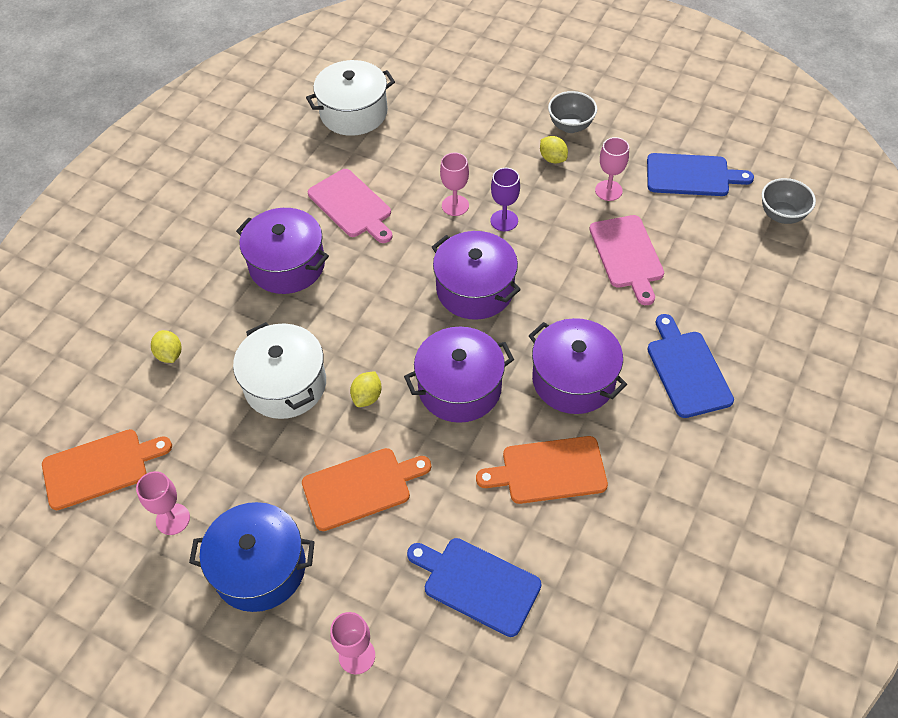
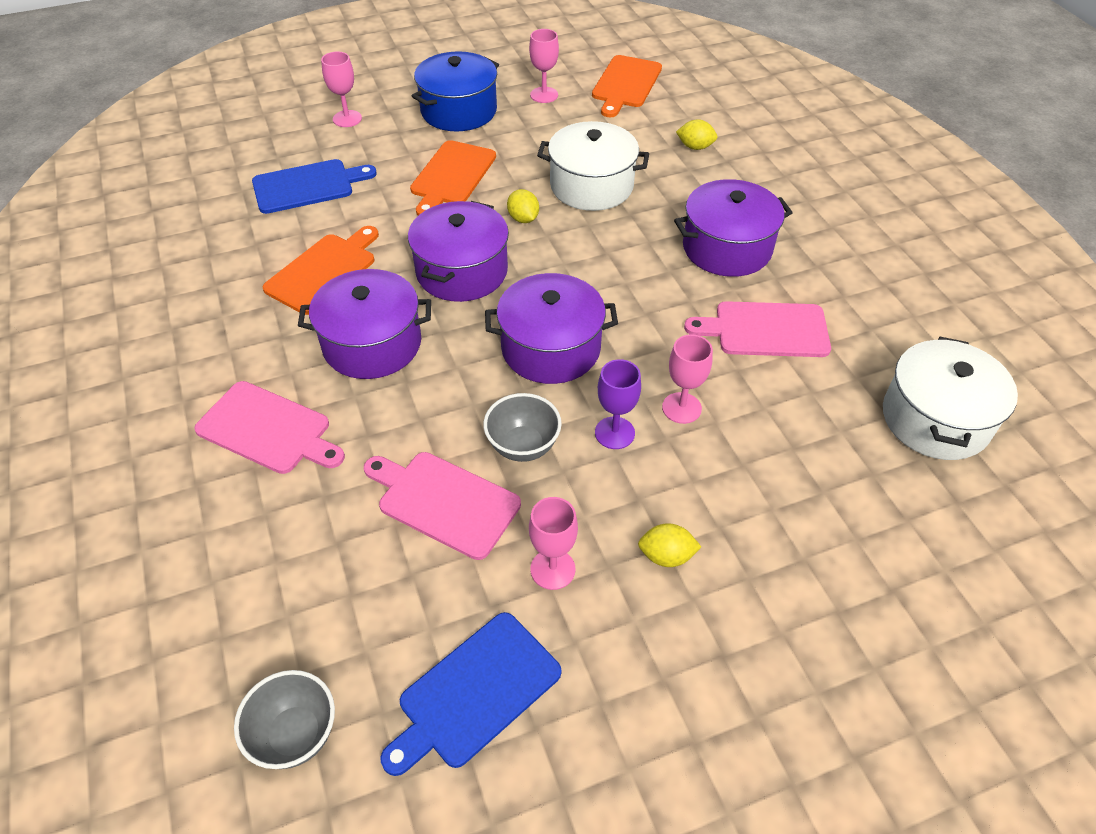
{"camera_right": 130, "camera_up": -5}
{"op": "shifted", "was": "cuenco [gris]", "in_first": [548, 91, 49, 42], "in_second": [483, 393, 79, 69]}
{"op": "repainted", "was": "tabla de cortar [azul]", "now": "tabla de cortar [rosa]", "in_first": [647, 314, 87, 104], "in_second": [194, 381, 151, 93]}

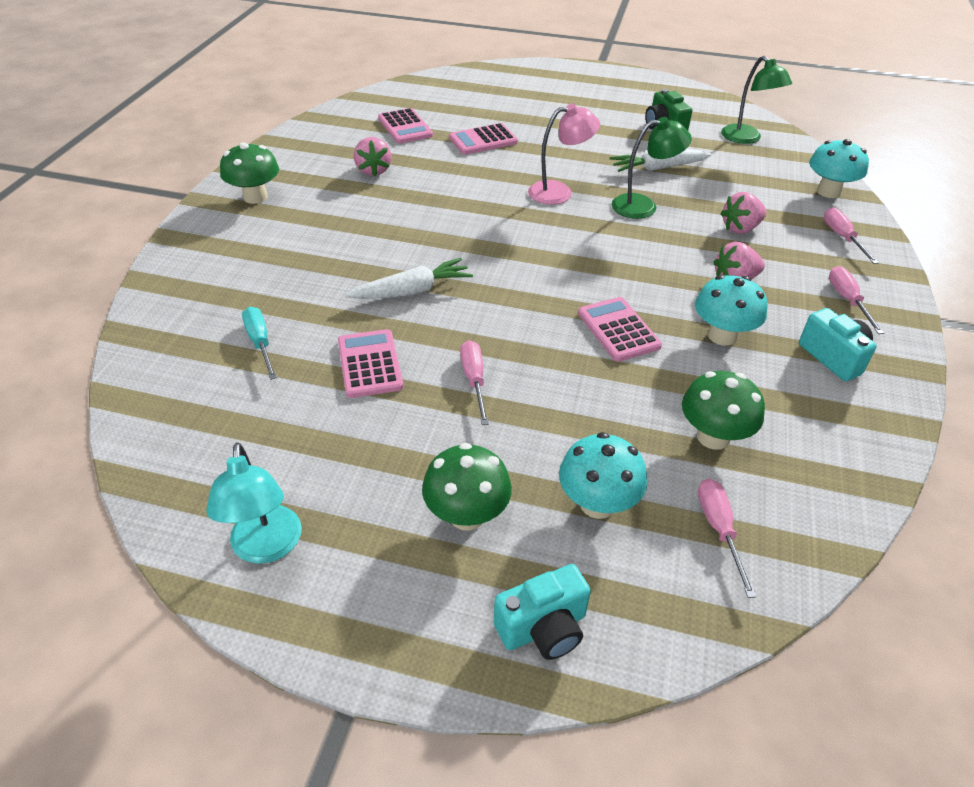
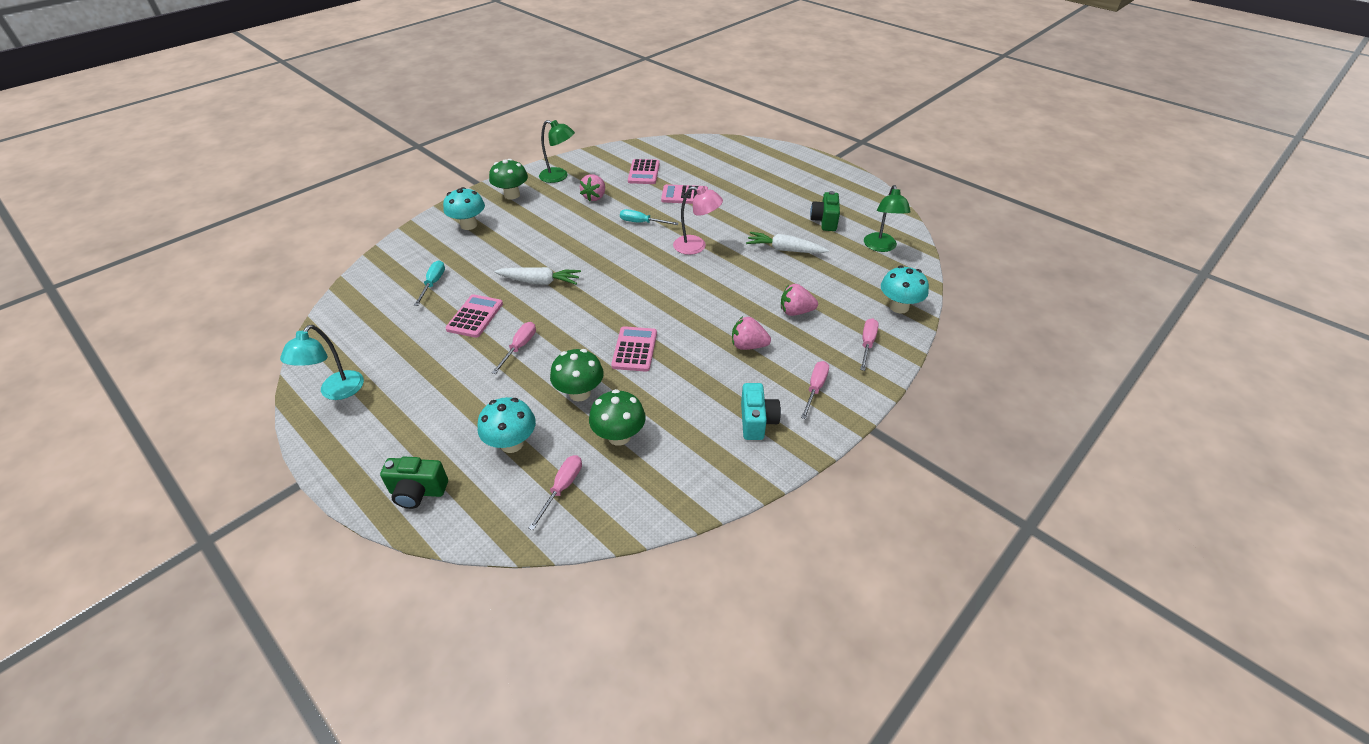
{"camera_right": 30, "camera_up": 0}
{"op": "new", "now": "destornillador [turquesa]", "in_second": [620, 209, 58, 16]}
{"op": "shifted", "was": "seta [verde]", "in_first": [422, 443, 90, 88], "in_second": [550, 349, 54, 52]}
{"op": "shifted", "was": "lámpara [verde]", "in_first": [612, 117, 80, 102], "in_second": [539, 120, 36, 63]}
{"op": "shifted", "was": "seta [turquesa]", "in_first": [695, 275, 73, 71], "in_second": [443, 187, 42, 43]}
{"op": "repainted", "was": "cámara [turquesa]", "now": "cámara [verde]", "in_first": [494, 564, 97, 96], "in_second": [380, 456, 68, 53]}

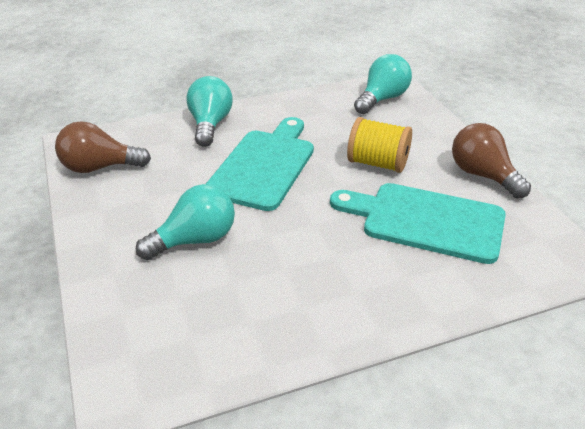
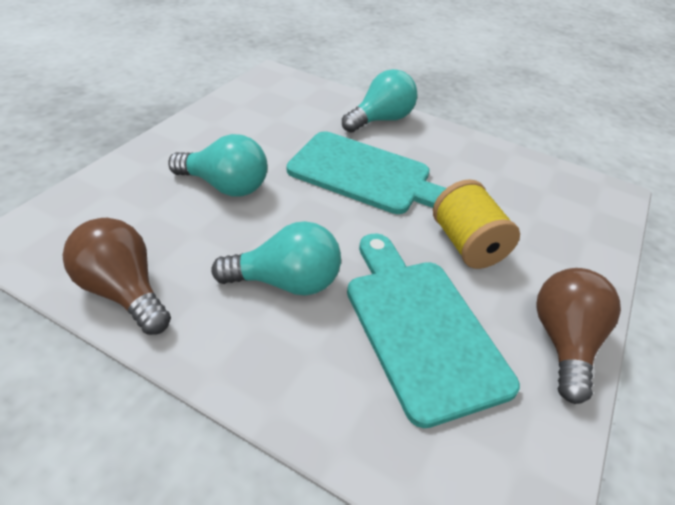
{"camera_right": 45, "camera_up": 5}
{"op": "shifted", "was": "bombilla [marrón]", "in_first": [55, 121, 96, 52], "in_second": [63, 218, 108, 117]}
{"op": "shifted", "was": "bombilla [turquesa]", "in_first": [354, 54, 58, 60], "in_second": [211, 221, 130, 75]}
{"op": "rotated", "was": "tabla de cortar [turquesa]", "in_first": [206, 117, 108, 94], "in_second": [287, 131, 159, 83], "clockwise": 45}

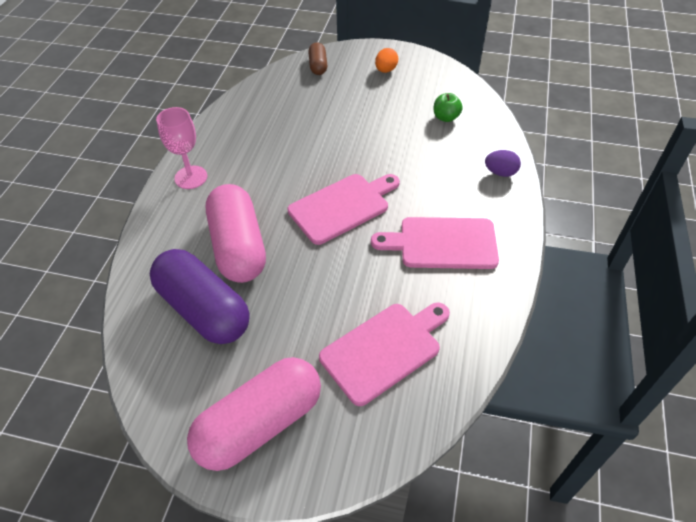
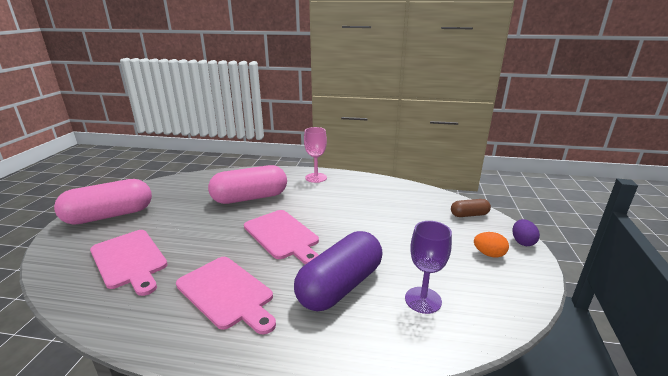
{"camera_right": 85, "camera_up": -25}
{"op": "shifted", "was": "cápsula [morado]", "in_first": [150, 249, 99, 95], "in_second": [294, 231, 89, 80]}
{"op": "shifted", "was": "huevo [morado]", "in_first": [485, 150, 36, 27], "in_second": [512, 219, 28, 27]}
{"op": "swapped", "was": "manzana [verde]", "now": "copa [morado]", "in_first": [433, 93, 30, 29], "in_second": [405, 221, 47, 93]}
{"op": "rotated", "was": "cápsula [rosa]", "in_first": [187, 357, 134, 114], "in_second": [54, 179, 98, 46], "clockwise": -75}
{"op": "rotated", "was": "tabla de cortar [rosa]", "in_first": [371, 217, 128, 52], "in_second": [176, 257, 100, 78], "clockwise": 135}

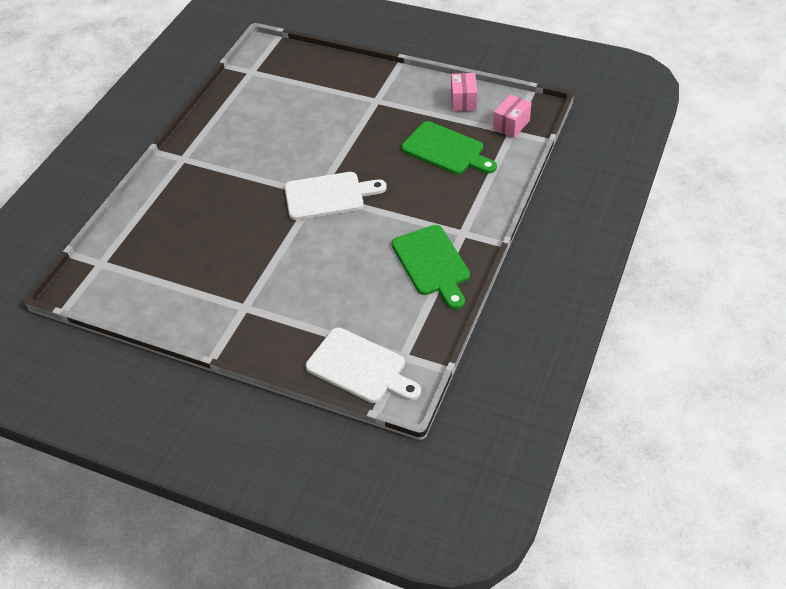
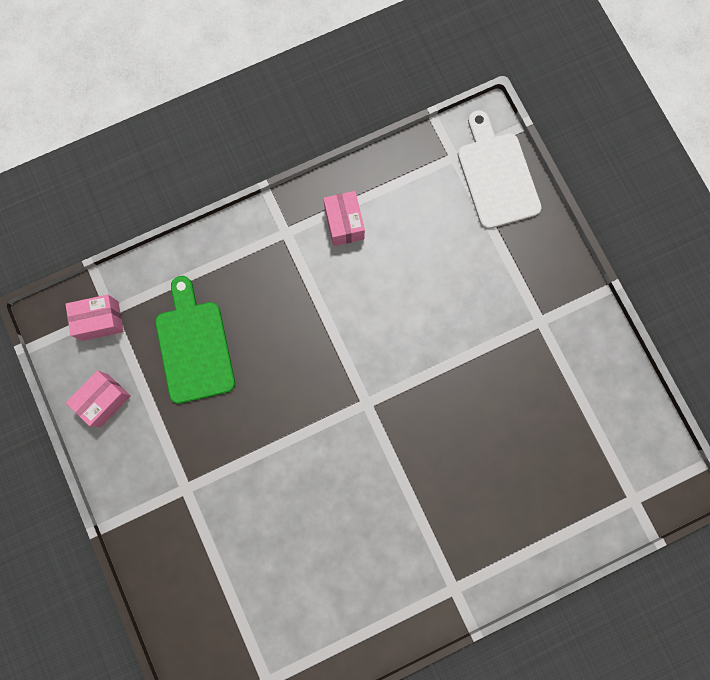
{"camera_right": -140, "camera_up": 30}
{"op": "gone", "was": "tabla de cortar [blanco]", "in_first": [285, 172, 102, 48]}
{"op": "swapped", "was": "tabla de cortar [verde]", "now": "caja [rosa]", "in_first": [392, 225, 78, 84], "in_second": [323, 191, 42, 55]}

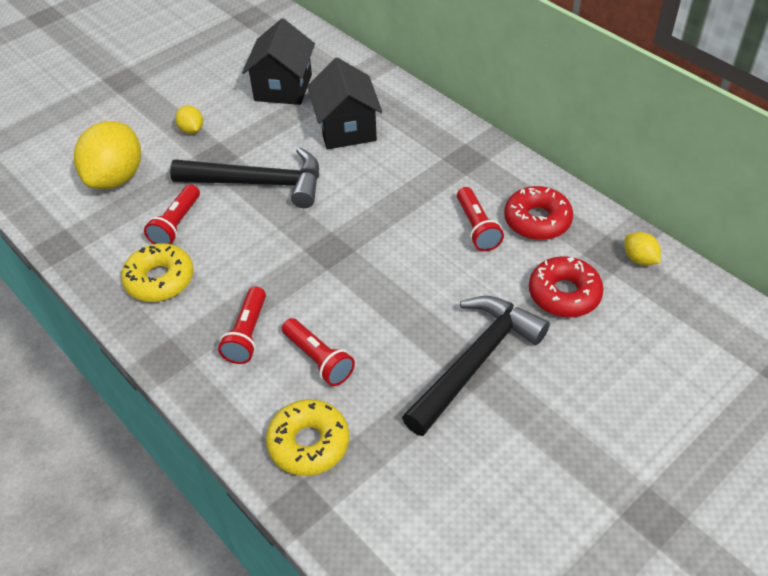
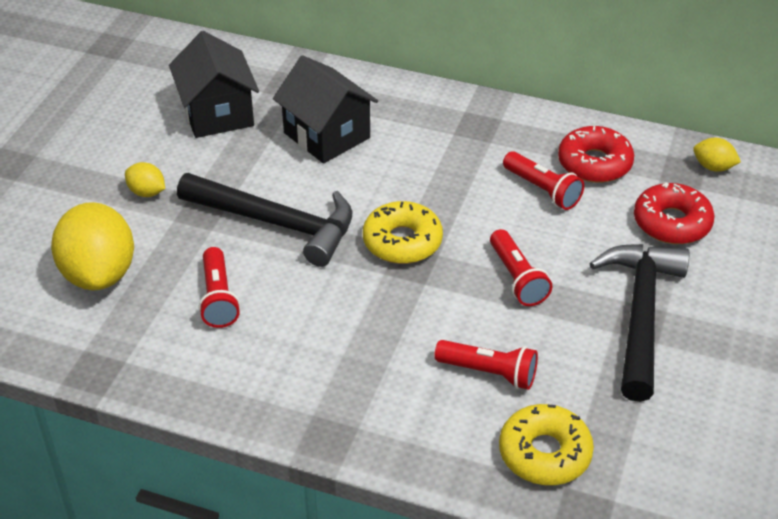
{"camera_right": -30, "camera_up": -5}
{"op": "shifted", "was": "rosquilla [amarillo]", "in_first": [121, 244, 73, 58], "in_second": [363, 201, 80, 63]}
{"op": "shifted", "was": "lámpara de mano [rojo]", "in_first": [218, 287, 48, 77], "in_second": [490, 229, 62, 77]}
{"op": "rotated", "was": "martillo [negro]", "in_first": [170, 147, 149, 61], "in_second": [177, 173, 175, 94], "clockwise": 45}

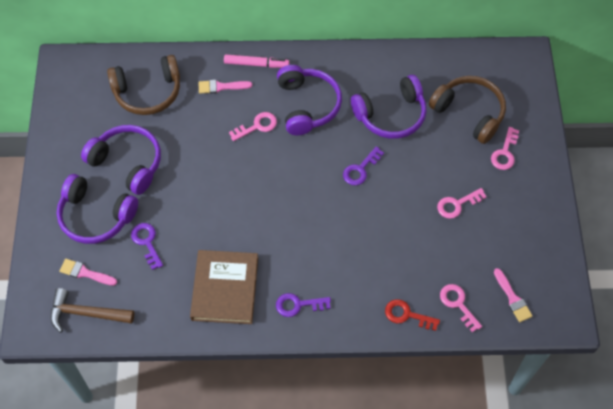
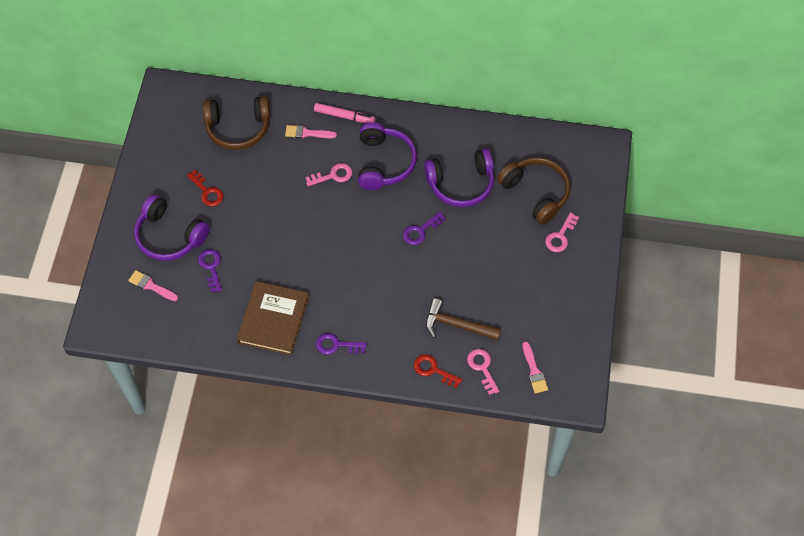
{"camera_right": 10, "camera_up": 0}
{"op": "gone", "was": "llave [rosa]", "in_first": [437, 188, 50, 31]}
{"op": "shifted", "was": "martillo [marrón]", "in_first": [50, 288, 84, 45], "in_second": [426, 298, 75, 42]}
{"op": "swapped", "was": "auriculares [morado]", "now": "llave [rojo]", "in_first": [81, 125, 80, 70], "in_second": [187, 170, 36, 37]}

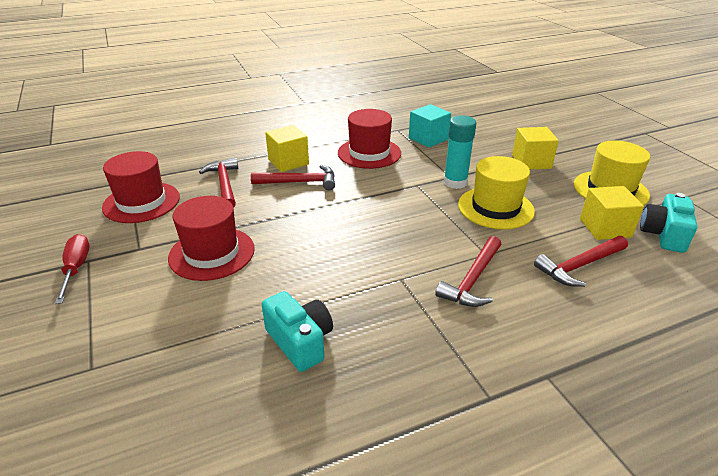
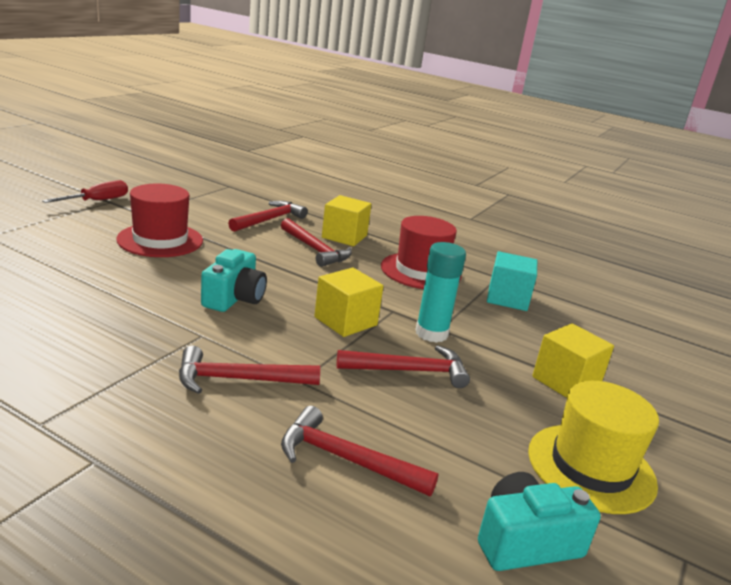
{"camera_right": 50, "camera_up": -10}
{"op": "gone", "was": "sombrero [rojo]", "in_first": [102, 151, 78, 72]}
{"op": "shifted", "was": "cámara [turquesa]", "in_first": [262, 291, 71, 81], "in_second": [201, 249, 66, 63]}
{"op": "shifted", "was": "cubo [amarillo]", "in_first": [580, 186, 64, 54], "in_second": [314, 268, 69, 69]}
{"op": "swapped", "was": "sombrero [amarillo]", "now": "martillo [rojo]", "in_first": [458, 156, 77, 74], "in_second": [337, 345, 133, 43]}

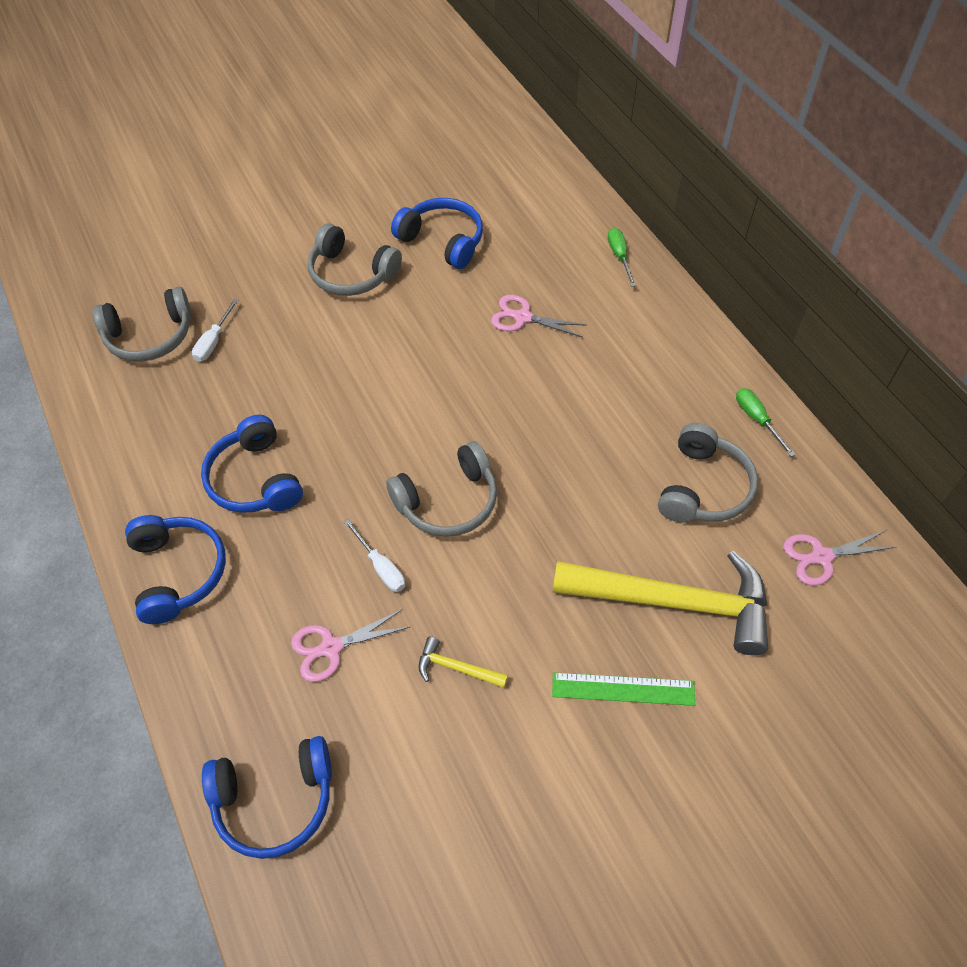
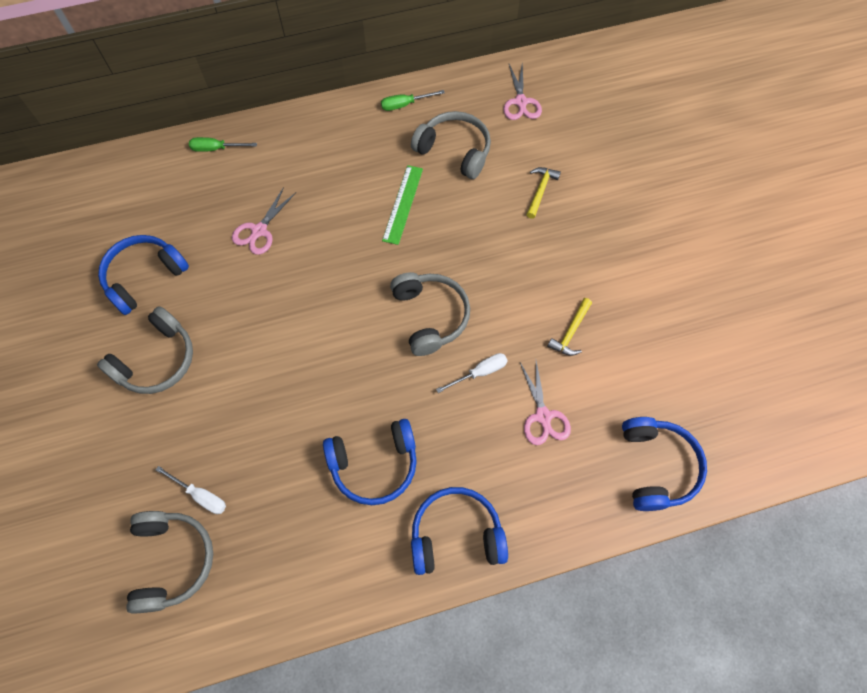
{"camera_right": -80, "camera_up": 10}
{"op": "shifted", "was": "regla [verde]", "in_first": [552, 672, 143, 34], "in_second": [382, 165, 41, 80]}
{"op": "scaled", "was": "martillo [amarillo]", "in_first": [553, 551, 215, 104], "in_second": [526, 167, 35, 52], "ratio": 0.41}

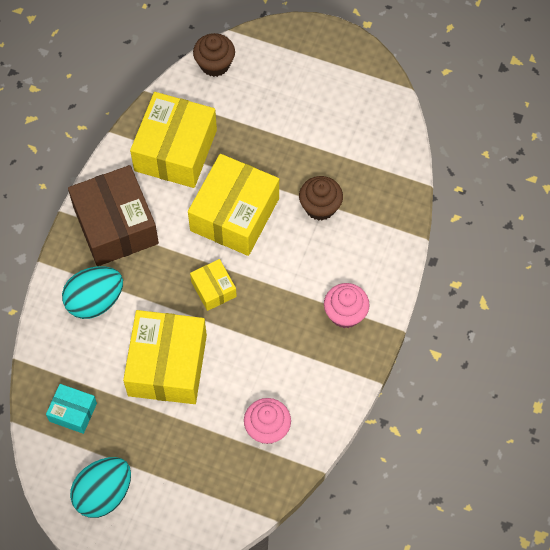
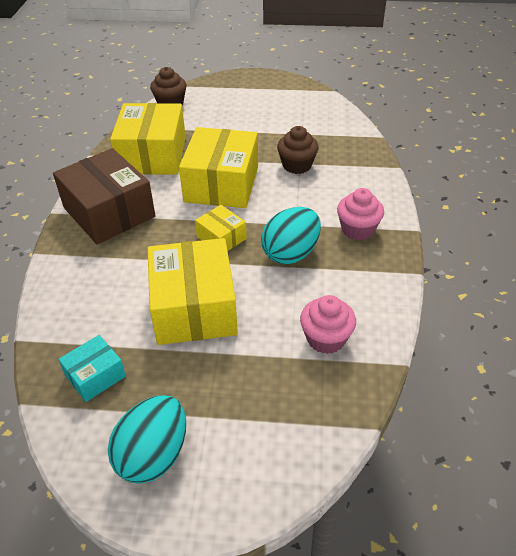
{"camera_right": -15, "camera_up": -20}
{"op": "shifted", "was": "huevo [turquesa]", "in_first": [62, 266, 61, 53], "in_second": [261, 207, 60, 57]}
{"op": "rotated", "was": "caja [turquesa]", "in_first": [46, 384, 51, 50], "in_second": [58, 335, 68, 67], "clockwise": -45}

